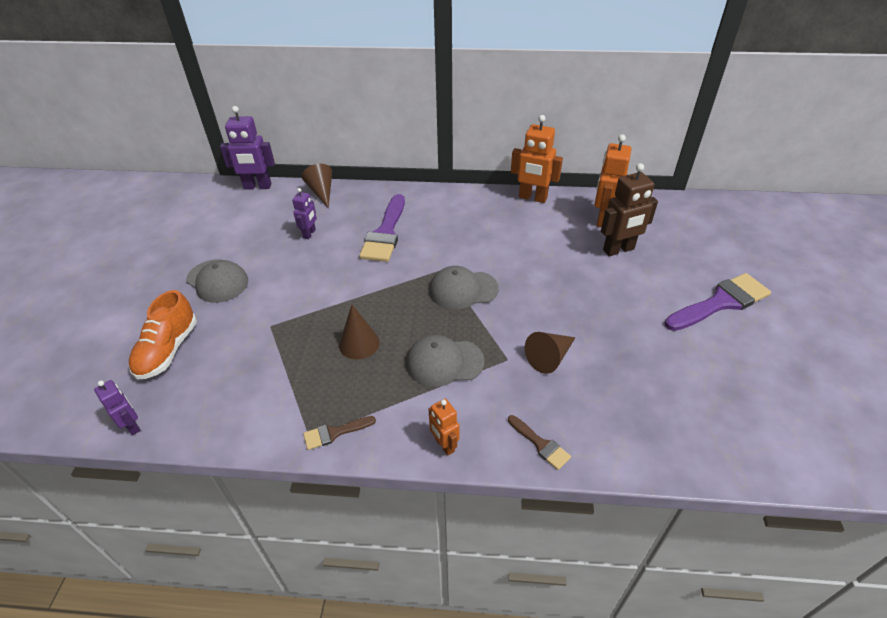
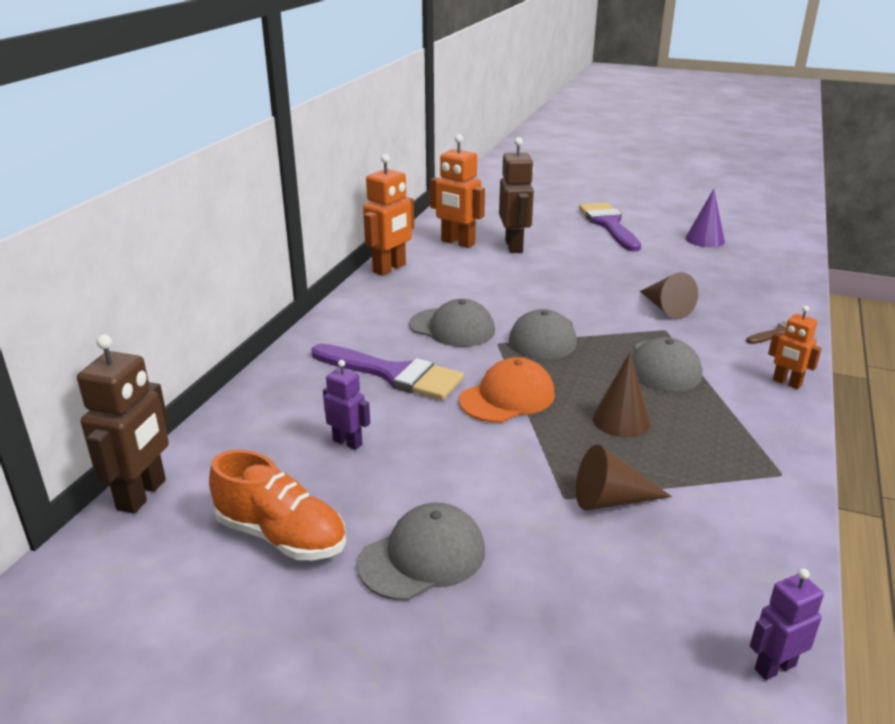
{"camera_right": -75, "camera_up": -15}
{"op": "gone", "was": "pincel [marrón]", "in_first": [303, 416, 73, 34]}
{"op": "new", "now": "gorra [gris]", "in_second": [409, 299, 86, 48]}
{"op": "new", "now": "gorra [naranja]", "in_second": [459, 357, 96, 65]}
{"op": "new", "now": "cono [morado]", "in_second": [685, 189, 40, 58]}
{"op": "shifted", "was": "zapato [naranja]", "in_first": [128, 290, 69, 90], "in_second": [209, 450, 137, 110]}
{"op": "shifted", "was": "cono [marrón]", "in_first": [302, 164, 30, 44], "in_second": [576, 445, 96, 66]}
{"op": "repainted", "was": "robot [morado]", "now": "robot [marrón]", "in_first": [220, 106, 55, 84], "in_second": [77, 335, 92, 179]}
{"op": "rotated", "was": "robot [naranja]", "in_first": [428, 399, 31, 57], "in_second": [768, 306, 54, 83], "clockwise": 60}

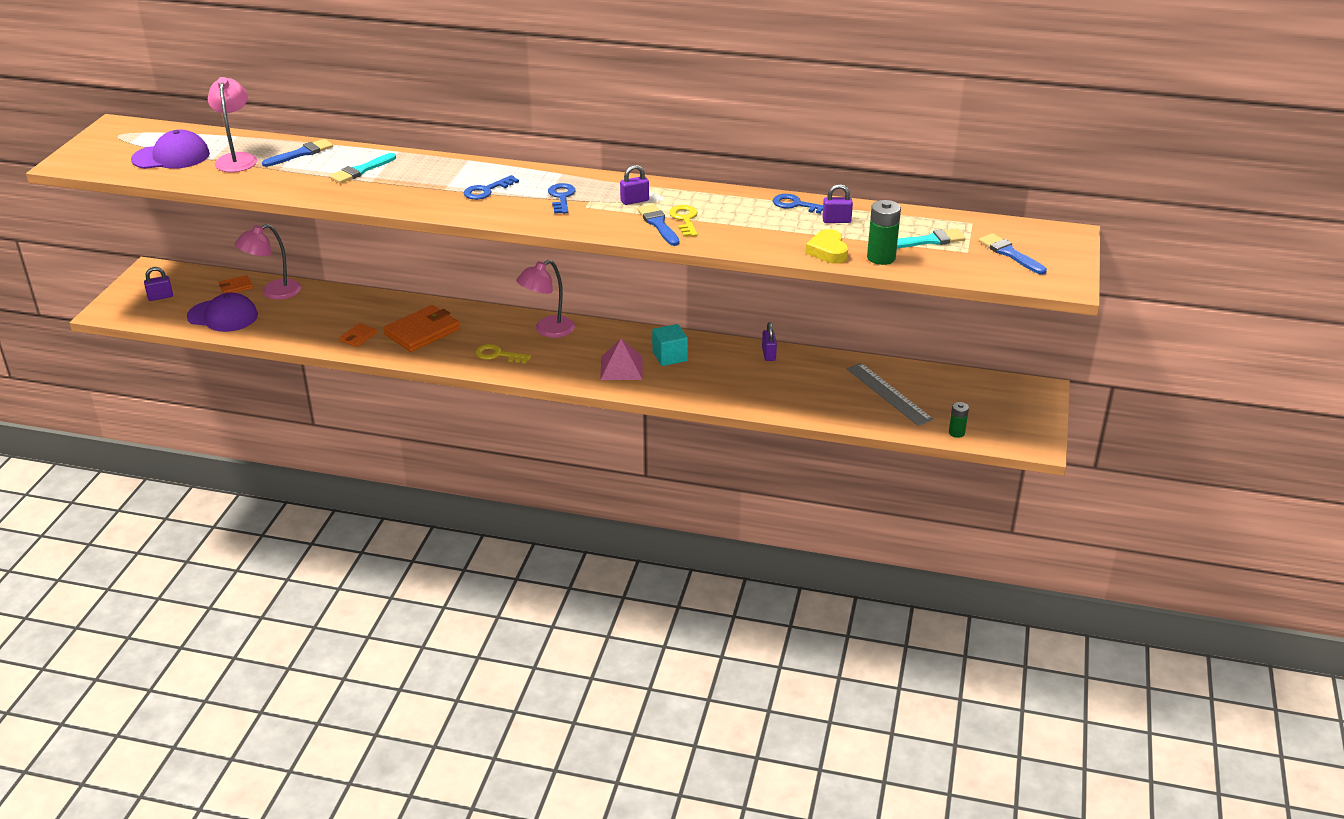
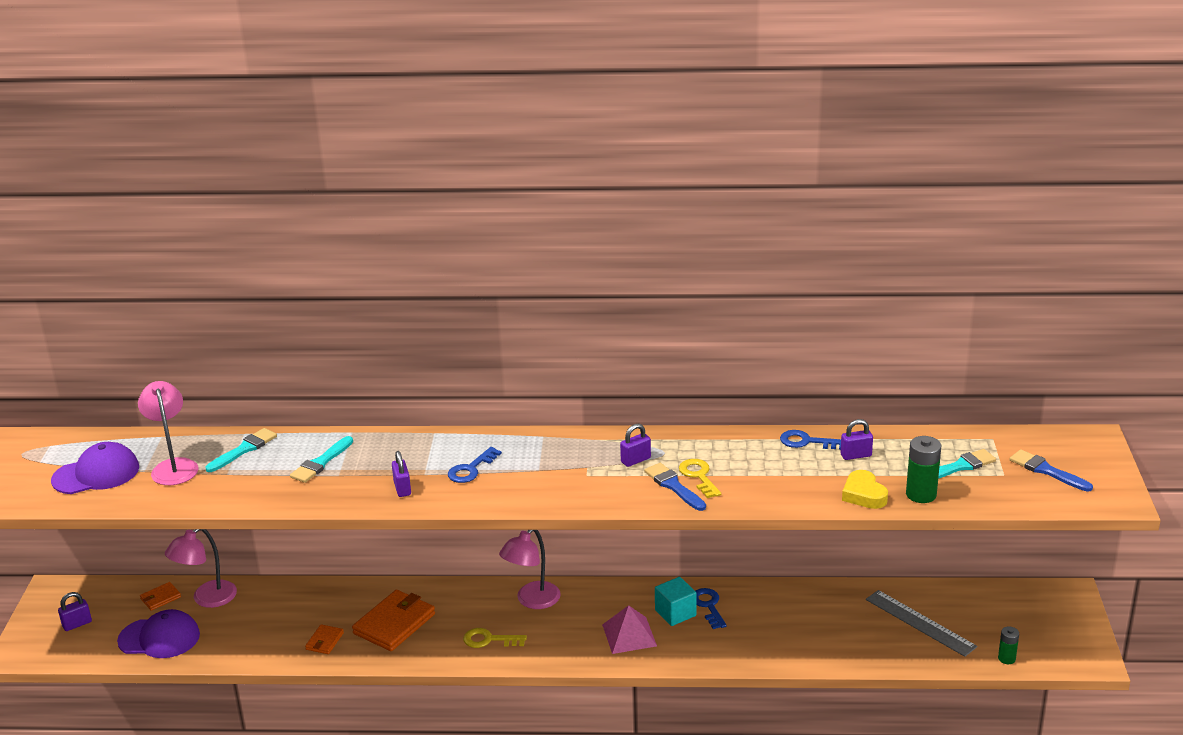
{"camera_right": -10, "camera_up": -5}
{"op": "shifted", "was": "llave [azul]", "in_first": [548, 183, 28, 31], "in_second": [696, 588, 31, 41]}
{"op": "shifted", "was": "candado [morado]", "in_first": [762, 322, 15, 39], "in_second": [392, 451, 19, 46]}
{"op": "repainted", "was": "pincel [azul]", "now": "pincel [turquesa]", "in_first": [262, 139, 71, 28], "in_second": [206, 428, 71, 44]}

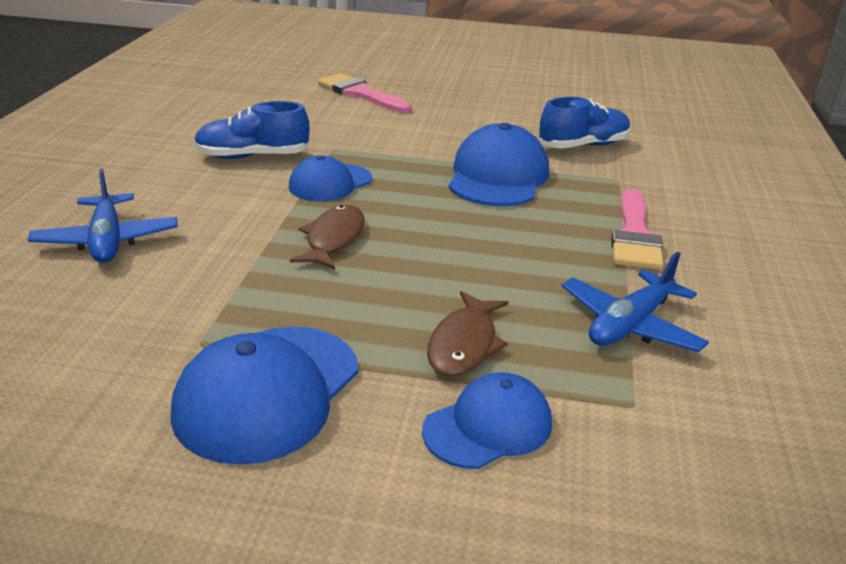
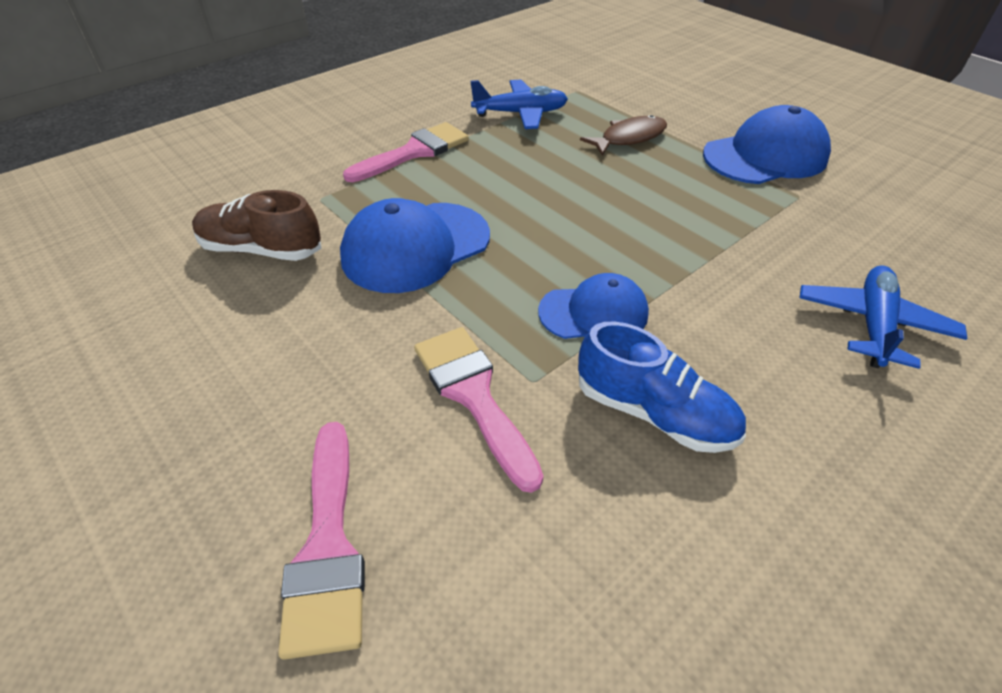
{"camera_right": -140, "camera_up": 15}
{"op": "gone", "was": "pez [marrón]", "in_first": [290, 205, 75, 65]}
{"op": "gone", "was": "gorra [azul]", "in_first": [422, 372, 130, 97]}
{"op": "new", "now": "pincel [rosa]", "in_second": [414, 327, 130, 166]}
{"op": "repainted", "was": "zapato [azul]", "now": "zapato [marrón]", "in_first": [538, 97, 93, 52], "in_second": [192, 190, 129, 71]}

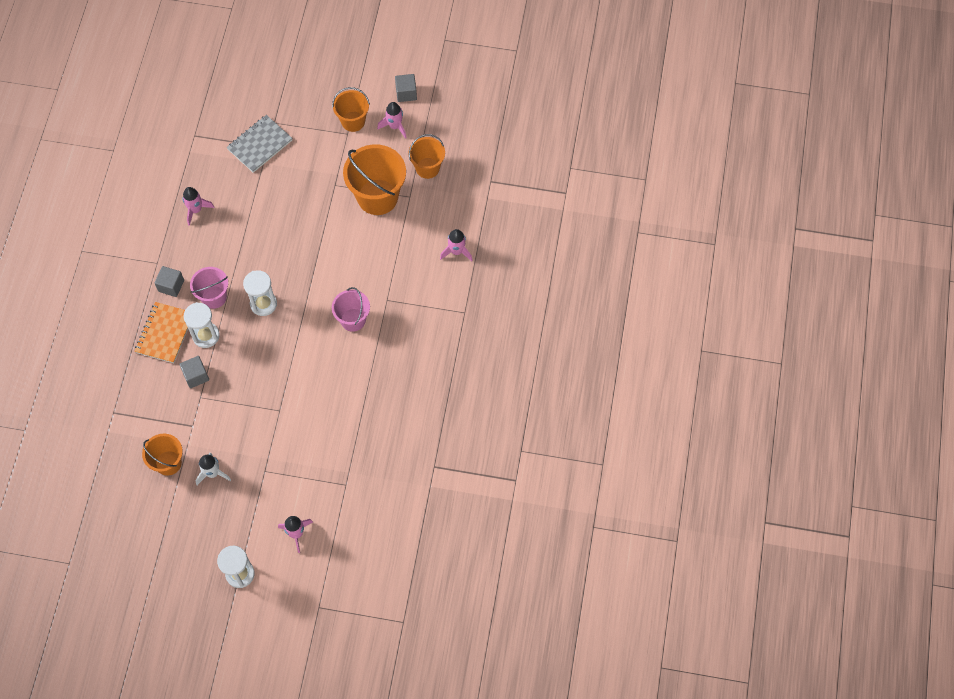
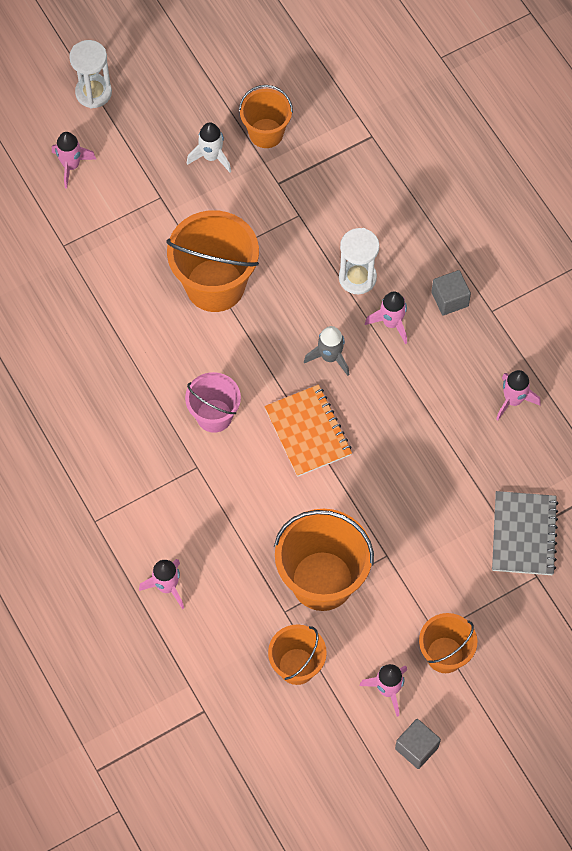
{"camera_right": 140, "camera_up": 0}
{"op": "gone", "was": "cubo [gris]", "in_first": [179, 356, 30, 32]}
{"op": "new", "now": "balde [naranja]", "in_second": [166, 210, 93, 102]}
{"op": "shifted", "was": "cuaderno [naranja]", "in_first": [134, 302, 54, 61], "in_second": [264, 384, 88, 93]}
{"op": "swapped", "was": "balde [rosa]", "now": "cohete [rosa]", "in_first": [190, 267, 38, 42], "in_second": [365, 291, 42, 53]}
{"op": "swapped", "was": "reloj de arena [blanco]", "now": "cohete [gris]", "in_first": [243, 270, 34, 46], "in_second": [304, 326, 45, 50]}

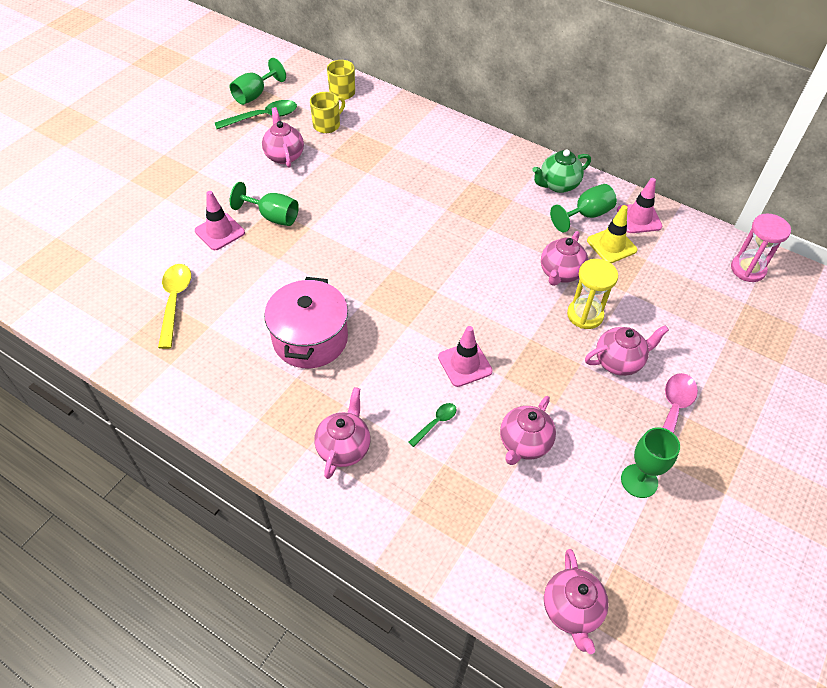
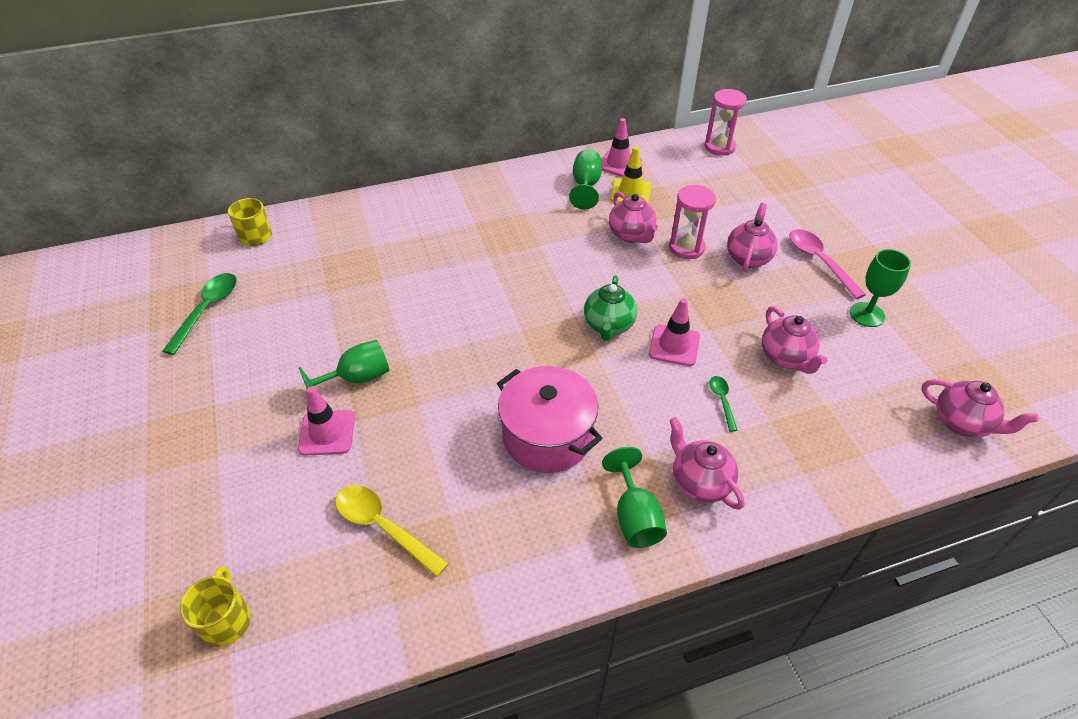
{"camera_right": -50, "camera_up": -5}
{"op": "gone", "was": "tetera [rosa]", "in_first": [262, 107, 42, 61]}
{"op": "shifted", "was": "copa [verde]", "in_first": [230, 58, 56, 47], "in_second": [602, 447, 65, 101]}
{"op": "shifted", "was": "taza [amarillo]", "in_first": [310, 92, 35, 41], "in_second": [180, 566, 71, 81]}
{"op": "shifted", "was": "tetera [verde]", "in_first": [532, 149, 59, 44], "in_second": [584, 275, 53, 66]}
{"op": "repainted", "was": "reloj de arena [amarillo]", "now": "reloj de arena [rosa]", "in_first": [567, 259, 51, 70], "in_second": [669, 185, 47, 74]}

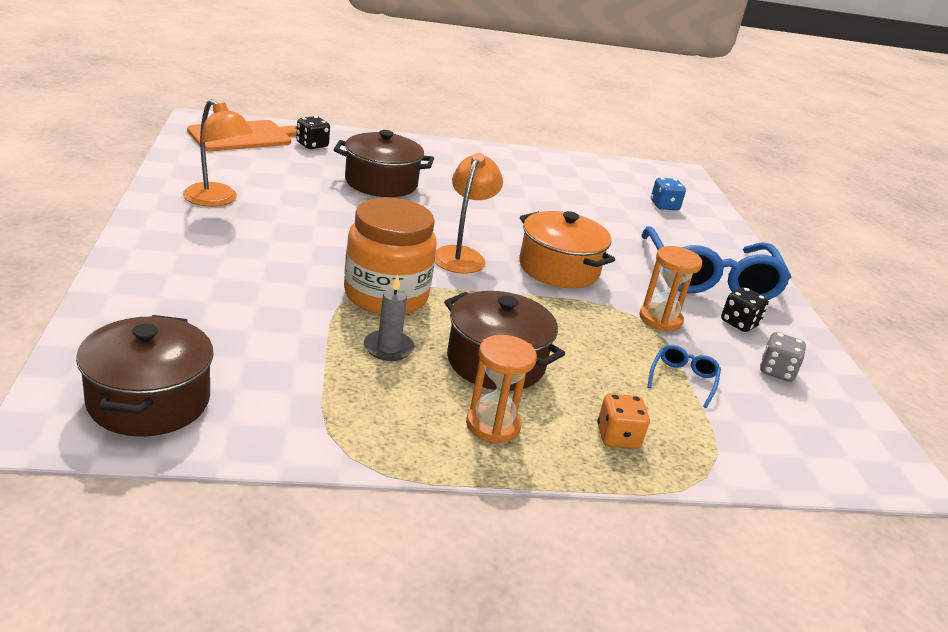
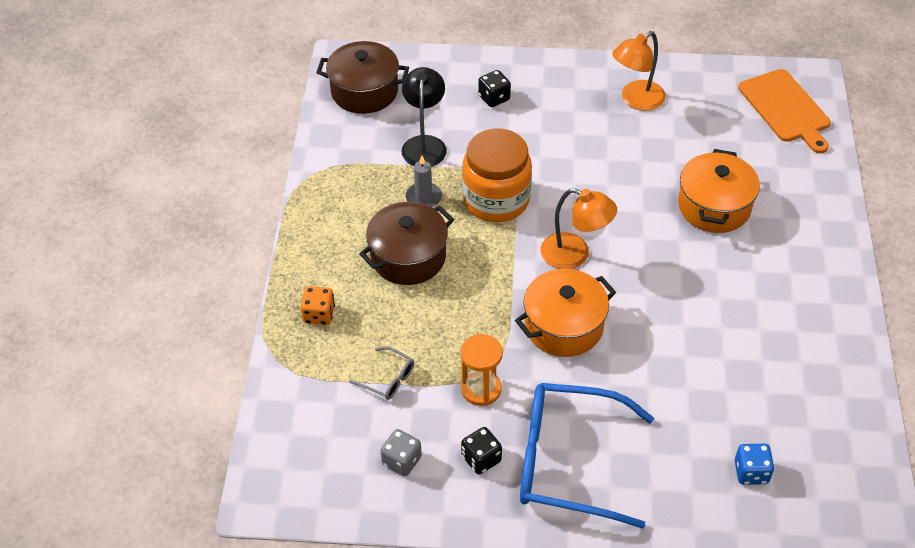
{"camera_right": 105, "camera_up": 20}
{"op": "gone", "was": "reloj de arena [naranja]", "in_first": [466, 335, 71, 108]}
{"op": "new", "now": "lámpara [negro]", "in_second": [401, 67, 46, 100]}
{"op": "shifted", "was": "dado [negro]", "in_first": [296, 116, 34, 33], "in_second": [478, 70, 33, 37]}
{"op": "repainted", "was": "olla [marrón]", "now": "olla [naranja]", "in_first": [334, 130, 100, 67], "in_second": [678, 149, 82, 84]}
{"op": "repainted", "was": "gafas [azul]", "now": "gafas [gris]", "in_first": [647, 345, 74, 63], "in_second": [349, 346, 65, 54]}

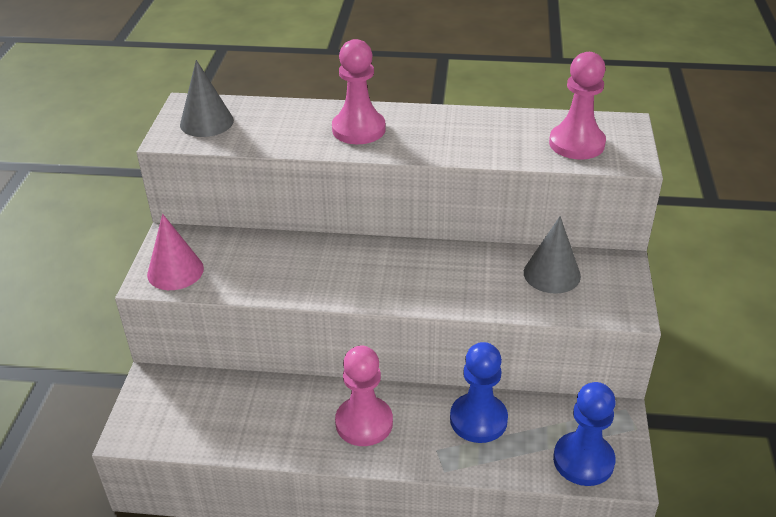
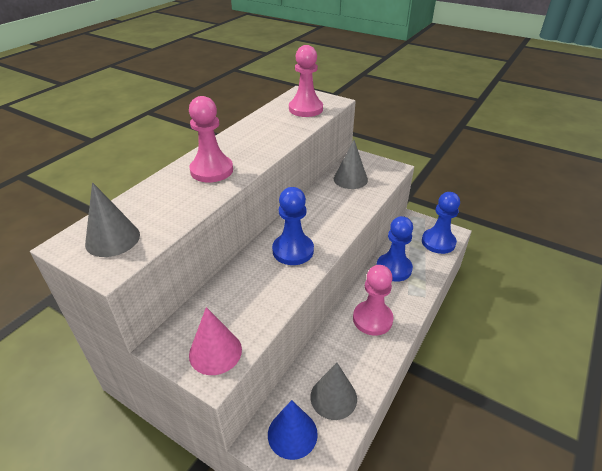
{"camera_right": -65, "camera_up": 0}
{"op": "new", "now": "cono [azul]", "in_second": [268, 400, 50, 60]}
{"op": "new", "now": "peón [azul]", "in_second": [272, 187, 42, 78]}
{"op": "new", "now": "cono [gris]", "in_second": [310, 363, 47, 57]}

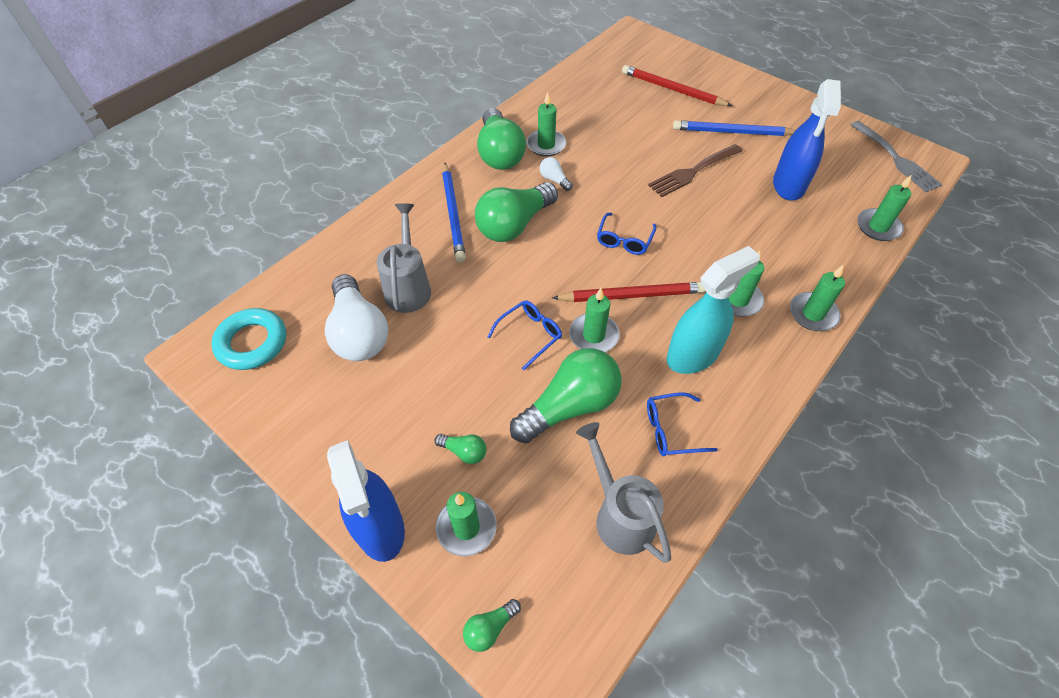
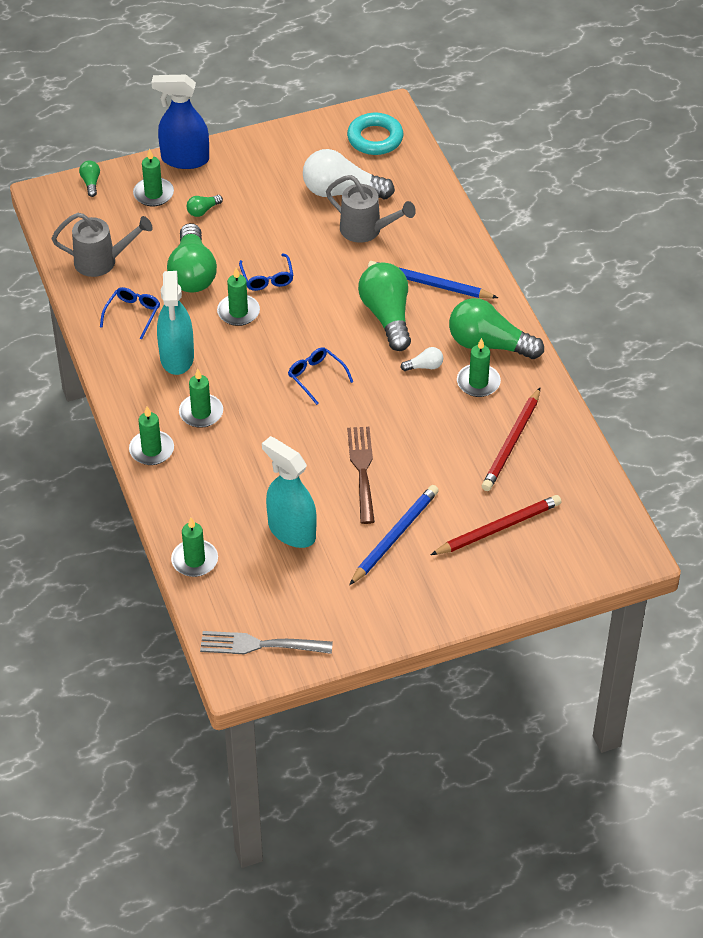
{"camera_right": 120, "camera_up": -5}
{"op": "shifted", "was": "lápiz [rojo]", "in_first": [552, 282, 154, 20], "in_second": [482, 388, 58, 103]}
{"op": "repainted", "was": "pulverizador [azul]", "now": "pulverizador [turquesa]", "in_first": [773, 79, 68, 122], "in_second": [262, 436, 54, 112]}

